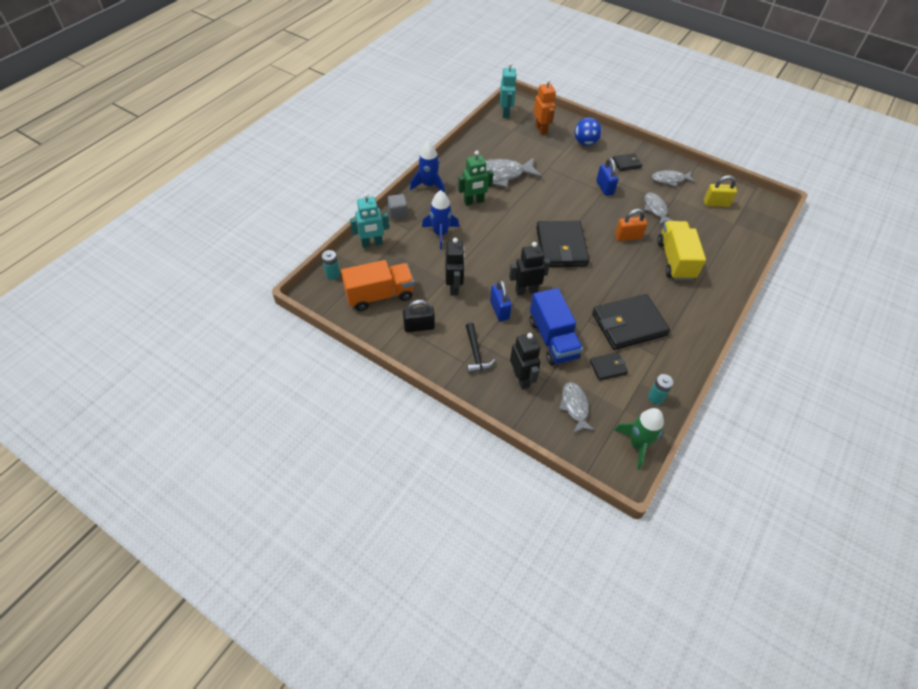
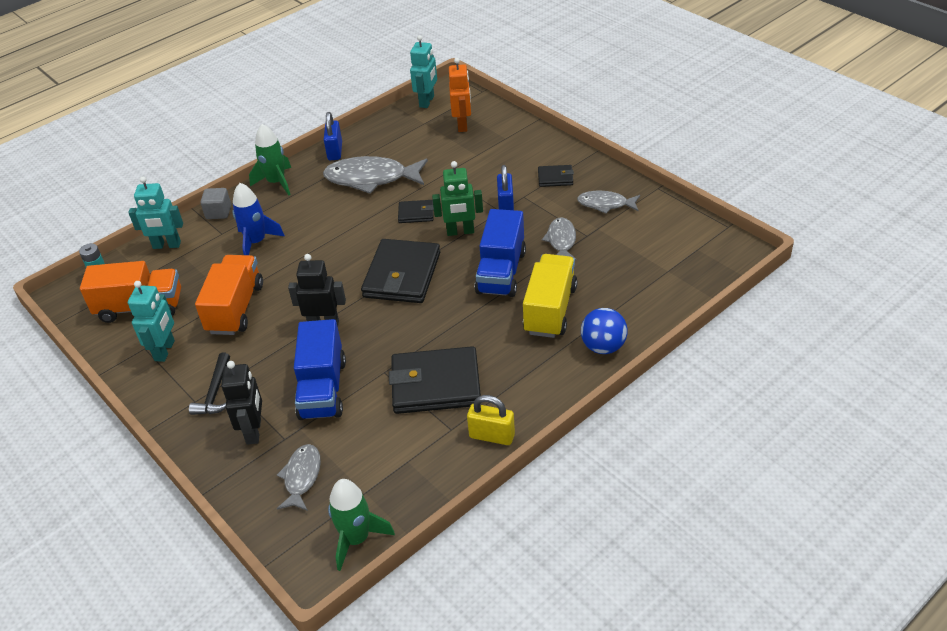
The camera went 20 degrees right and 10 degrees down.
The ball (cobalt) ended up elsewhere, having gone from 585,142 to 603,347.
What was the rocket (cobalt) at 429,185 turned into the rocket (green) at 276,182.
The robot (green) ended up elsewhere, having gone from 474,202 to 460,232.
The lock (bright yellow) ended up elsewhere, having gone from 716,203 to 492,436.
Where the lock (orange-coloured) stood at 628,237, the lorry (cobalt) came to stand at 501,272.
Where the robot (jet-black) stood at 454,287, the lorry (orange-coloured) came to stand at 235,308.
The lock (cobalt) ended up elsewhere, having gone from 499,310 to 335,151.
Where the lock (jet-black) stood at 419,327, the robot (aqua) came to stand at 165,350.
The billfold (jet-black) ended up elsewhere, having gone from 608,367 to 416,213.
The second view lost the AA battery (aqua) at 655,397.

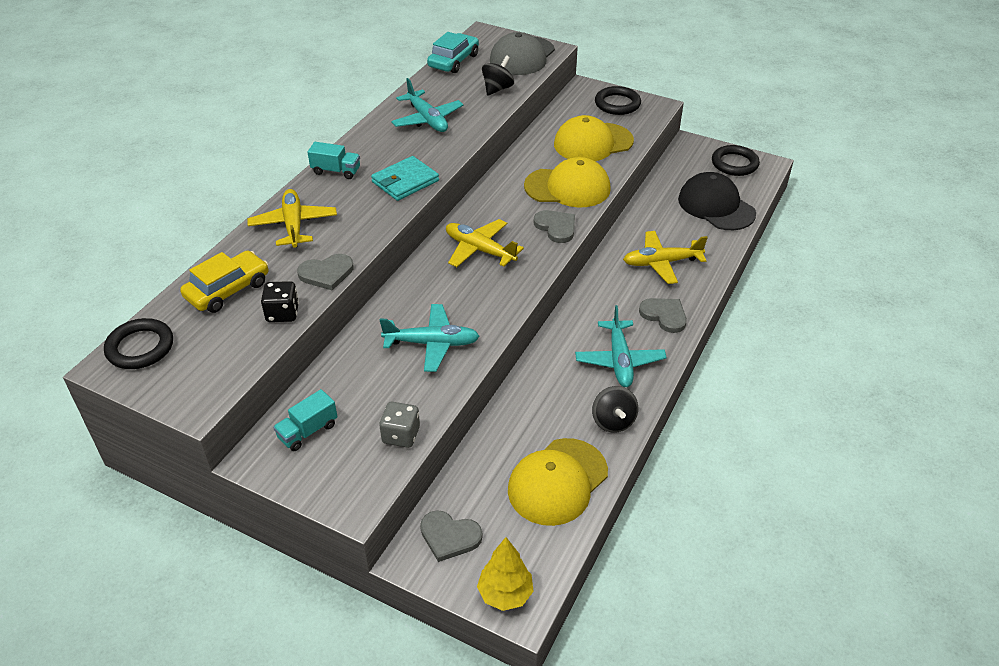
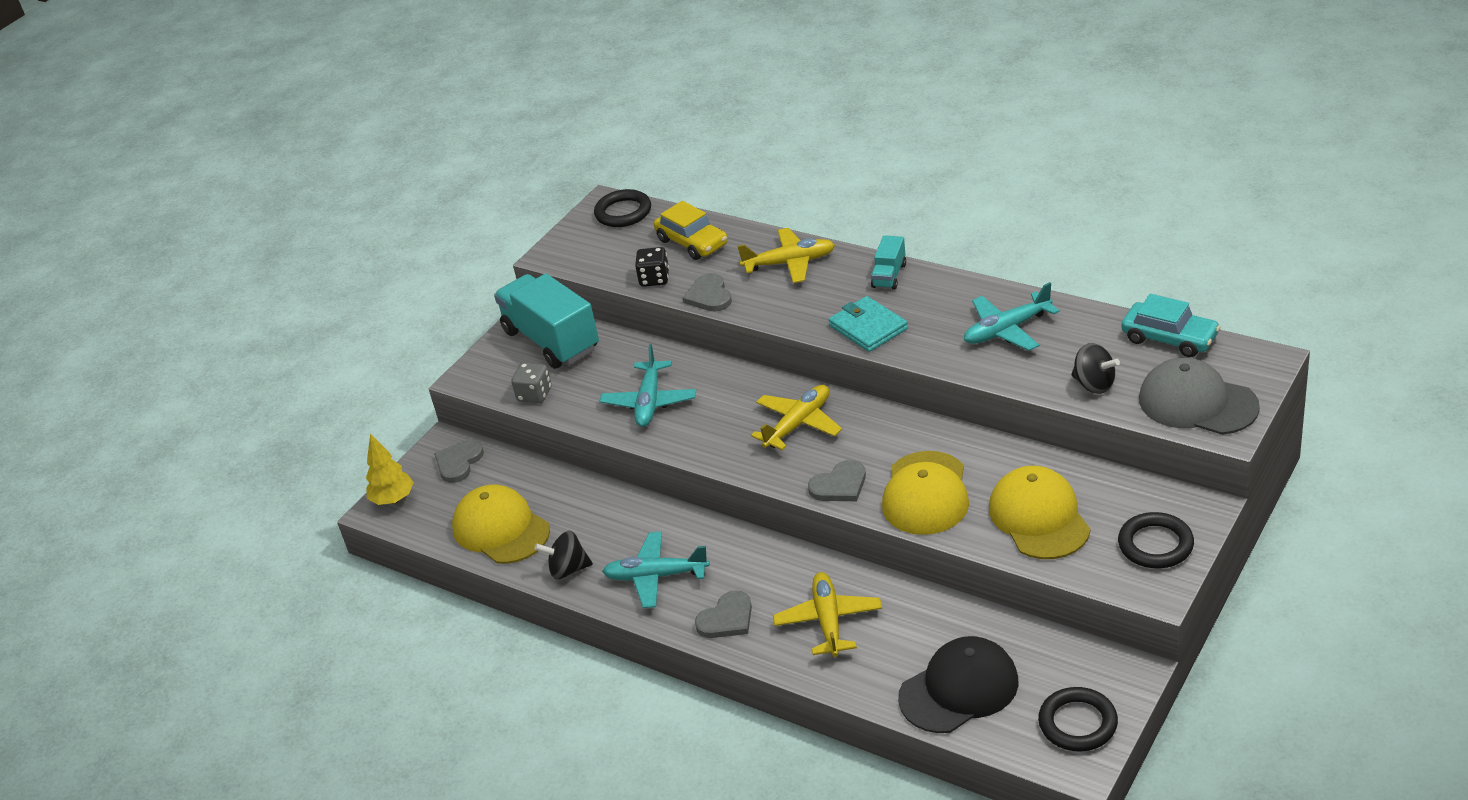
The camera went 100 degrees right and 5 degrees down.
The size of the lorry (aqua) at 308,431 changed by a factor of 2.17.

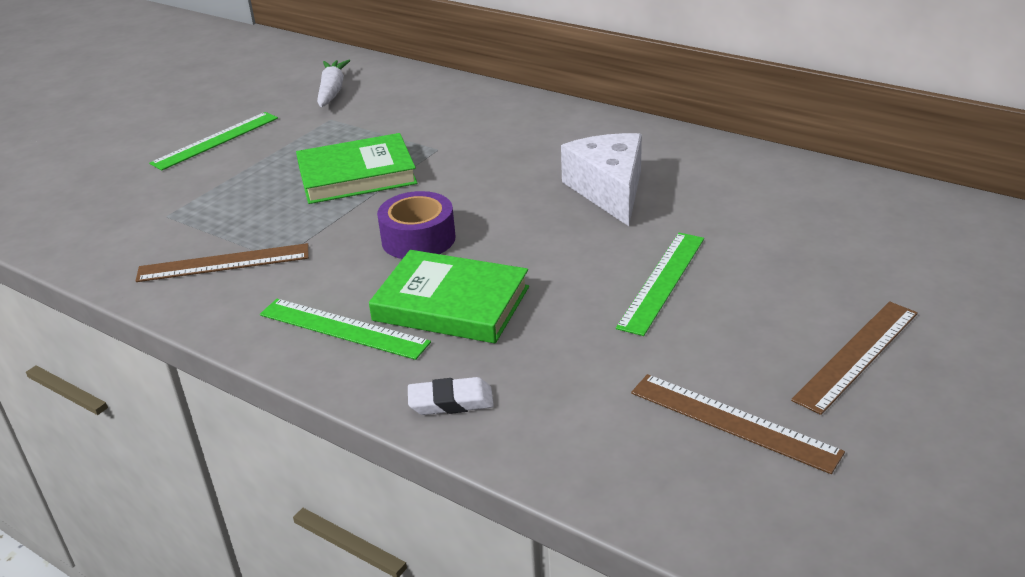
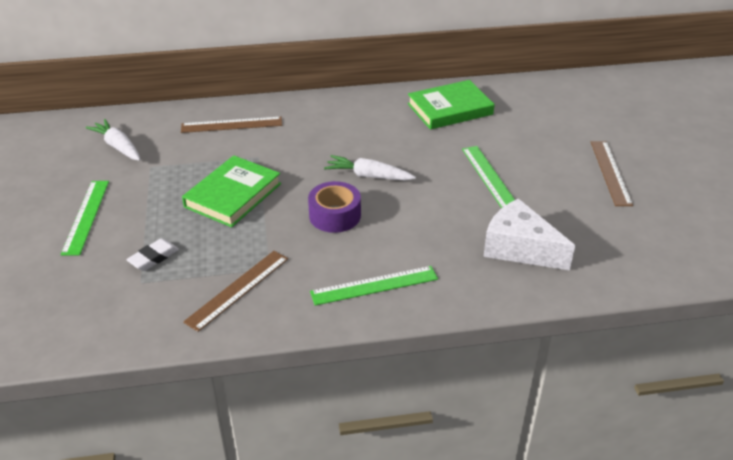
The camera went 45 degrees left and 5 degrees up.
The cheese (pure white) ended up elsewhere, having gone from 609,190 to 519,248.
The hardback (green) ended up elsewhere, having gone from 451,303 to 450,109.
The measuring stick (dark brown) ended up elsewhere, having gone from 733,422 to 231,125.
The eraser (pure white) ended up elsewhere, having gone from 451,402 to 153,258.
The second view gained the toy carrot (pure white) at 368,176.

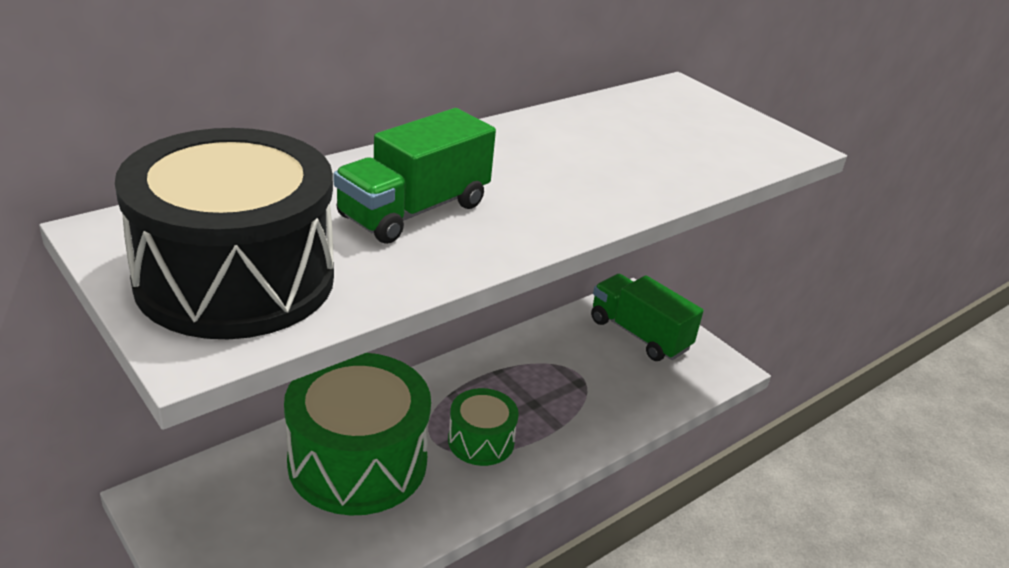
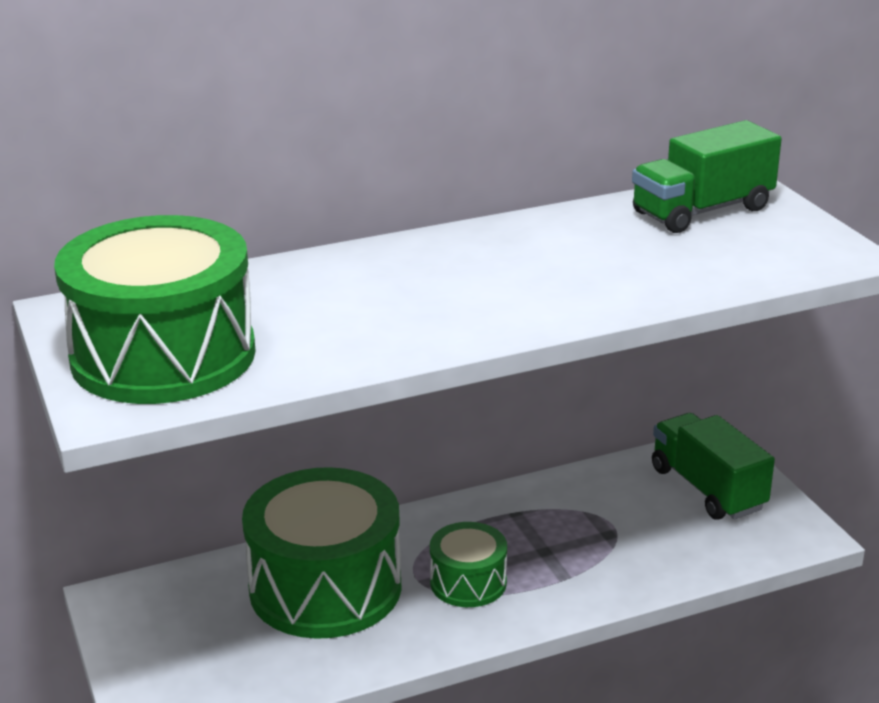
The camera went 20 degrees right and 5 degrees down.
The lorry (green) ended up elsewhere, having gone from 414,210 to 702,211.
What was the snare drum (jet-black) at 235,278 turned into the snare drum (green) at 163,355.

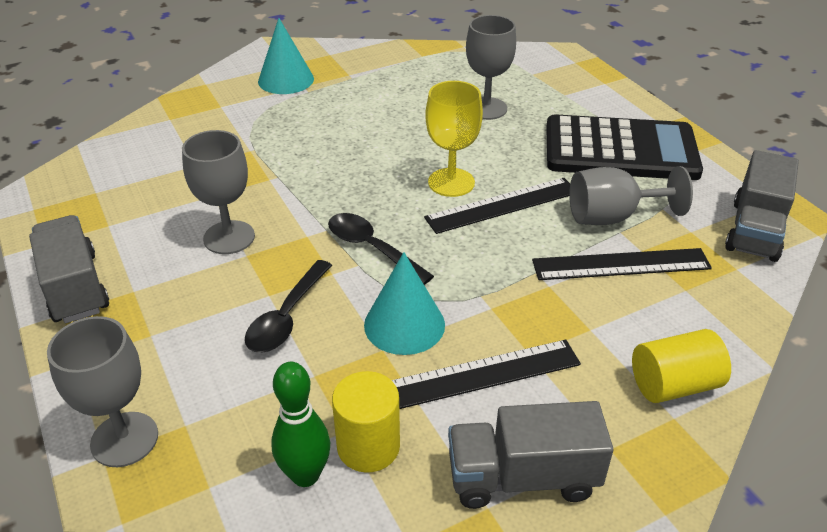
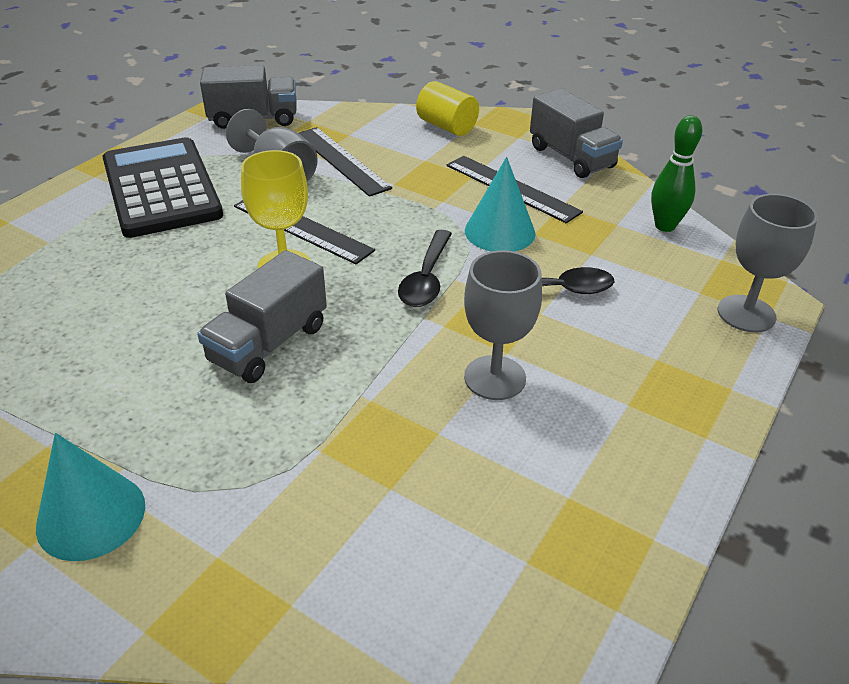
The camera went 120 degrees left and 0 degrees up.
The second view lost the goblet (grey) at 486,108.
The lorry (grey) ended up elsewhere, having gone from 75,288 to 268,344.
The second view lost the cylinder shape (bright yellow) at 368,446.

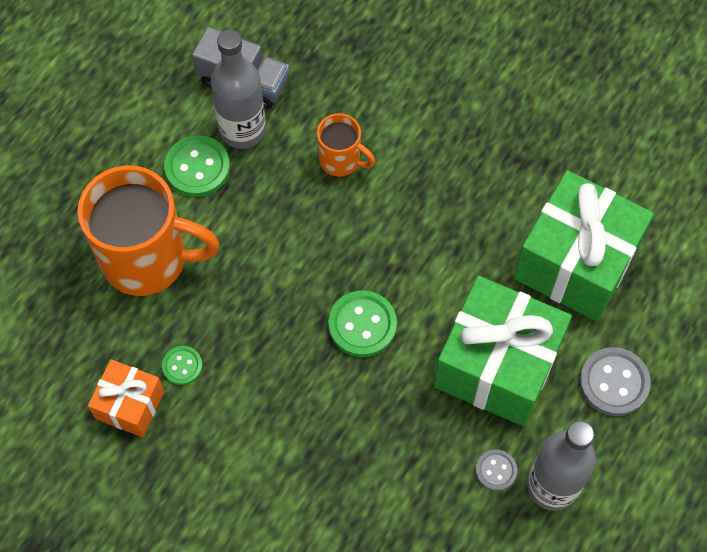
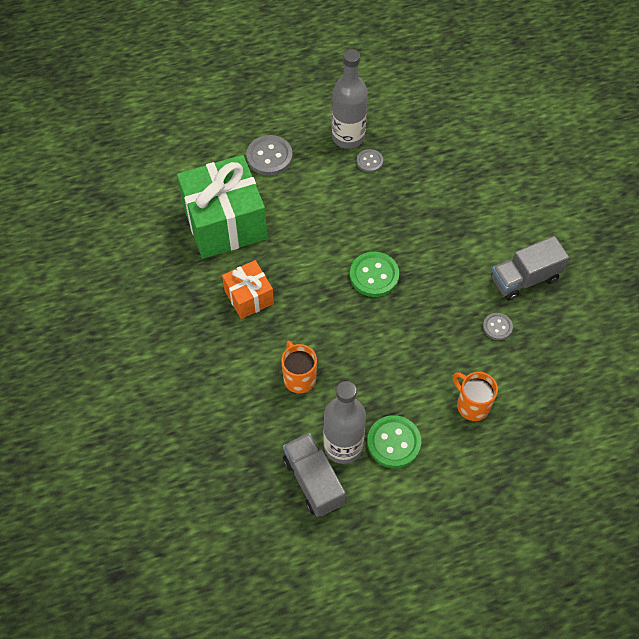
The camera went 140 degrees left and 5 degrees down.
The size of the mug (orange-coloured) at 147,259 changed by a factor of 0.50.
The second view lost the wrapped gift (green) at 497,365.
What was the button (green) at 182,366 turned into the button (grey) at 497,327.
The wrapped gift (orange-coloured) ended up elsewhere, having gone from 130,405 to 249,297.
The second view gained the lorry (grey) at 525,279.

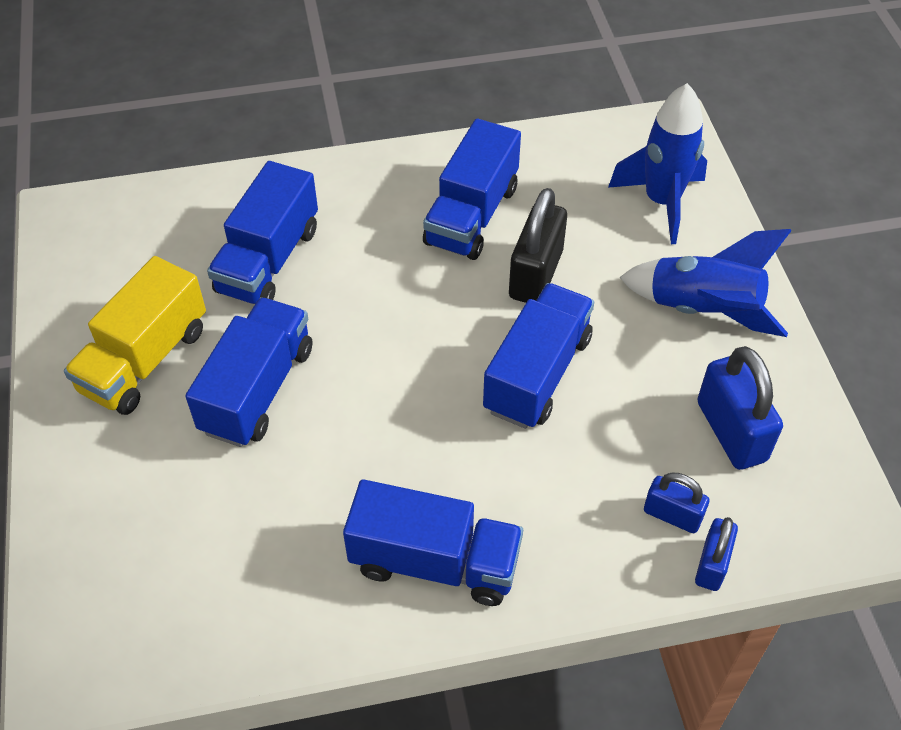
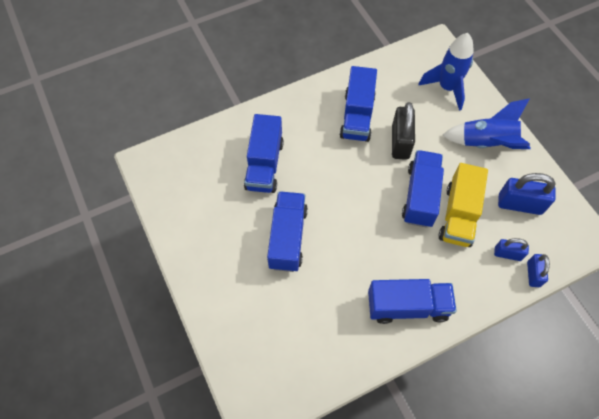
The camera went 15 degrees left and 10 degrees up.
The lorry (bright yellow) ended up elsewhere, having gone from 145,360 to 458,215.
The lock (cobalt) at 731,431 ended up facing another way, 45 degrees counterclockwise from before.

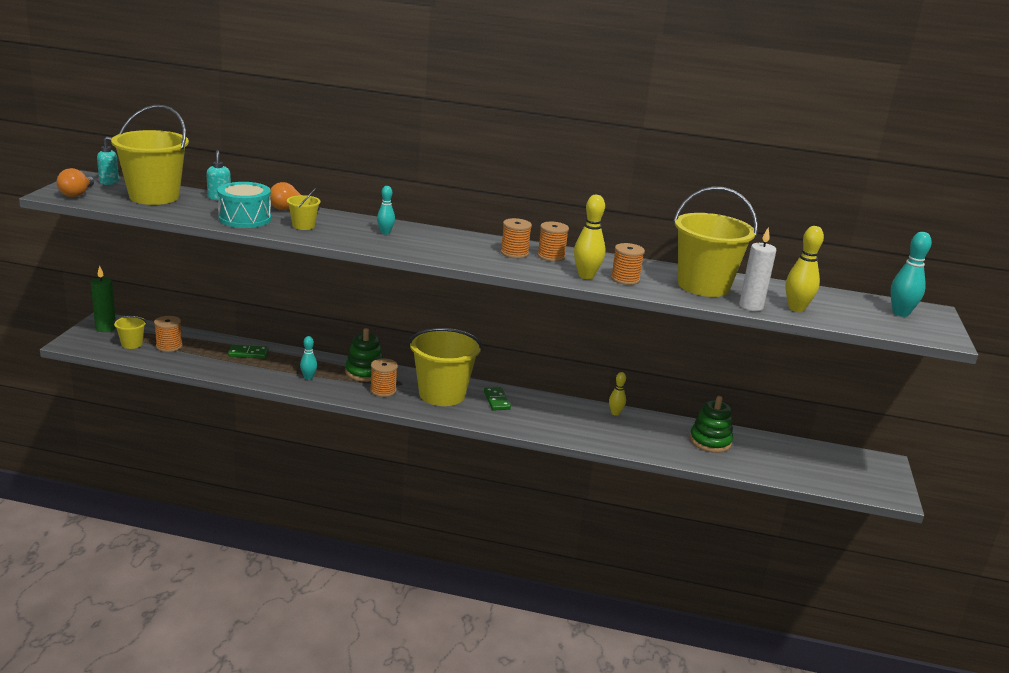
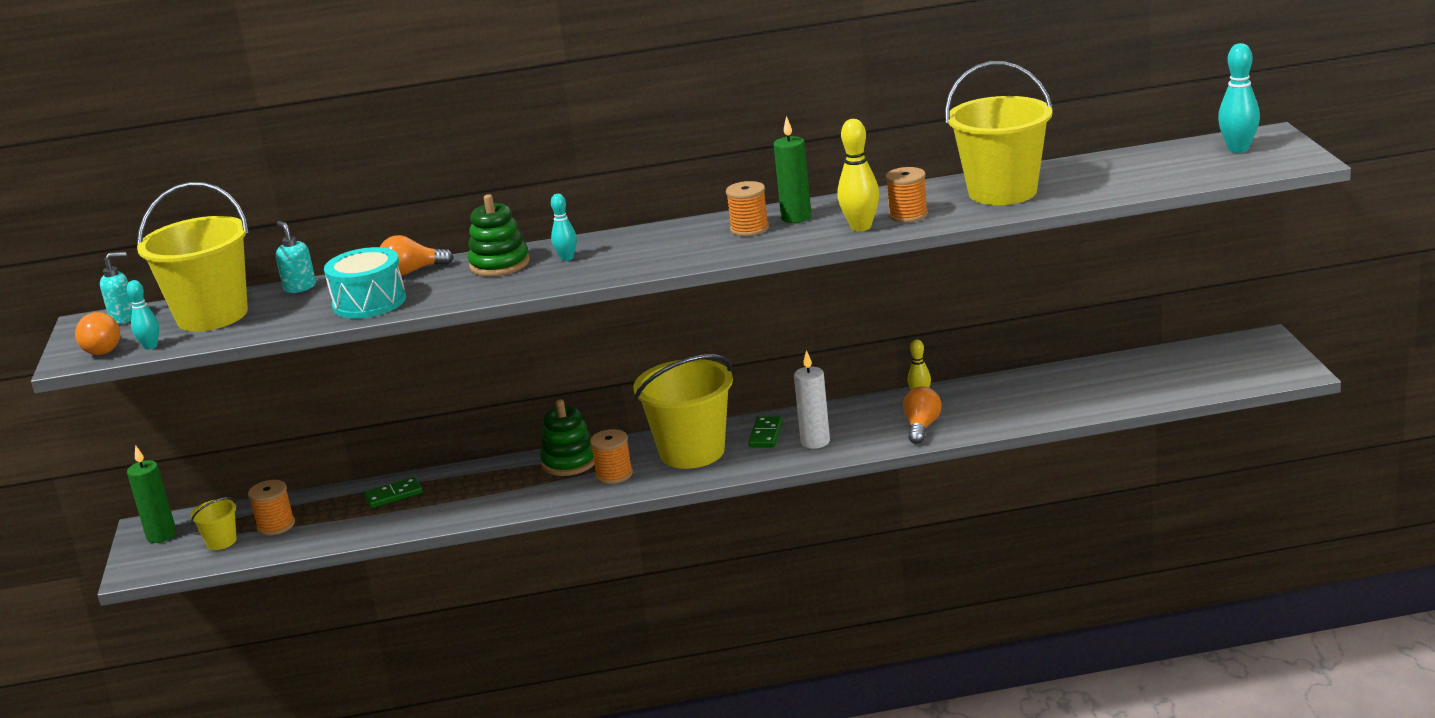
The camera went 15 degrees left and 0 degrees up.
The second view lost the bucket (bright yellow) at 303,226.
Where the reel of thread (orange-coloured) stood at 551,256, the wax candle (green) came to stand at 796,217.
The second view lost the bowling pin (bright yellow) at 796,308.
The wax candle (pure white) ended up elsewhere, having gone from 751,306 to 815,442.
The bowling pin (aqua) ended up elsewhere, having gone from 308,377 to 150,346.
The domino tile (green) at 496,400 ended up facing another way, 45 degrees clockwise from before.
The ring stacker (green) ended up elsewhere, having gone from 710,441 to 499,264.
The second view gained the light bulb (orange-coloured) at 921,427.

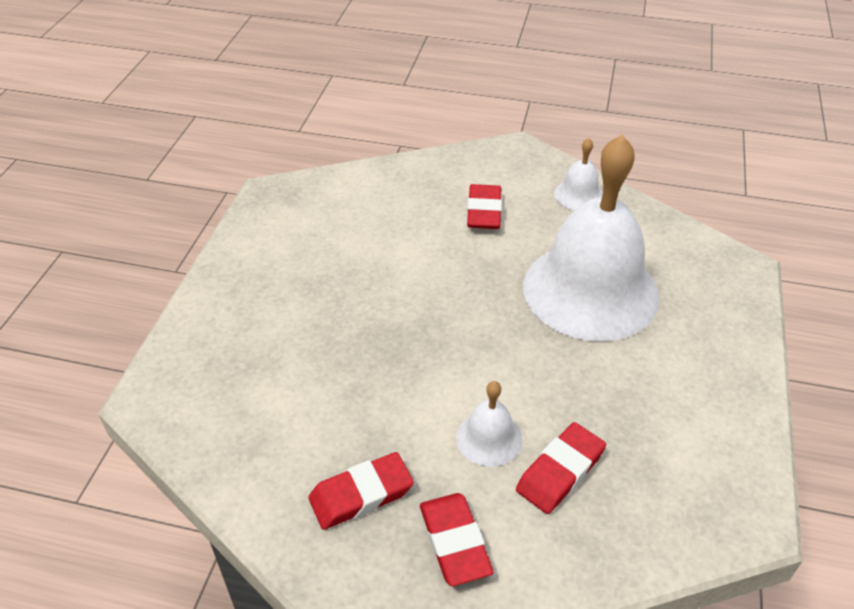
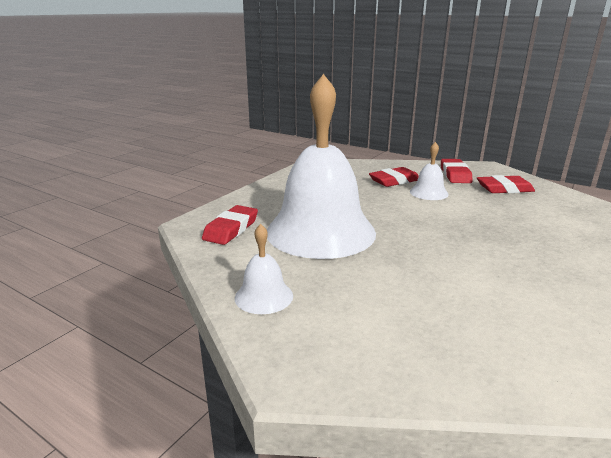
The camera went 160 degrees left and 20 degrees down.
The eraser (crimson) ended up elsewhere, having gone from 484,211 to 231,229.

